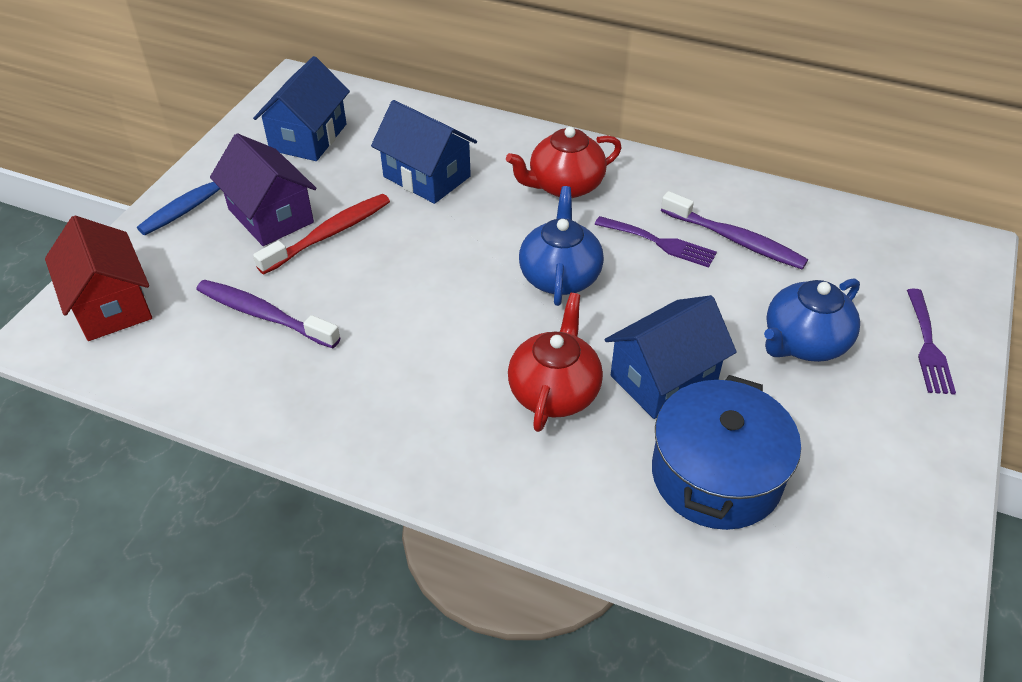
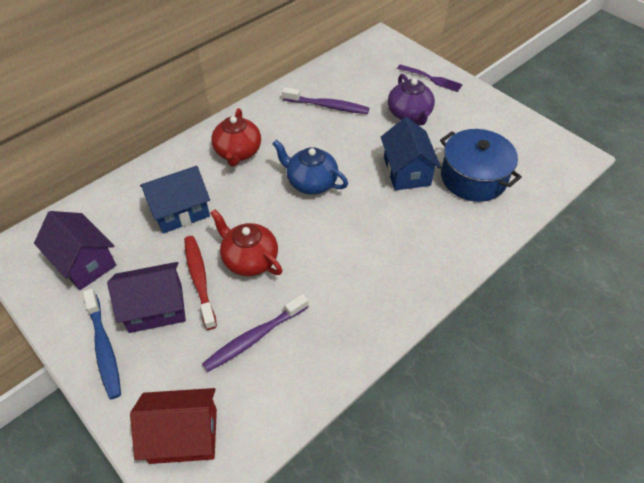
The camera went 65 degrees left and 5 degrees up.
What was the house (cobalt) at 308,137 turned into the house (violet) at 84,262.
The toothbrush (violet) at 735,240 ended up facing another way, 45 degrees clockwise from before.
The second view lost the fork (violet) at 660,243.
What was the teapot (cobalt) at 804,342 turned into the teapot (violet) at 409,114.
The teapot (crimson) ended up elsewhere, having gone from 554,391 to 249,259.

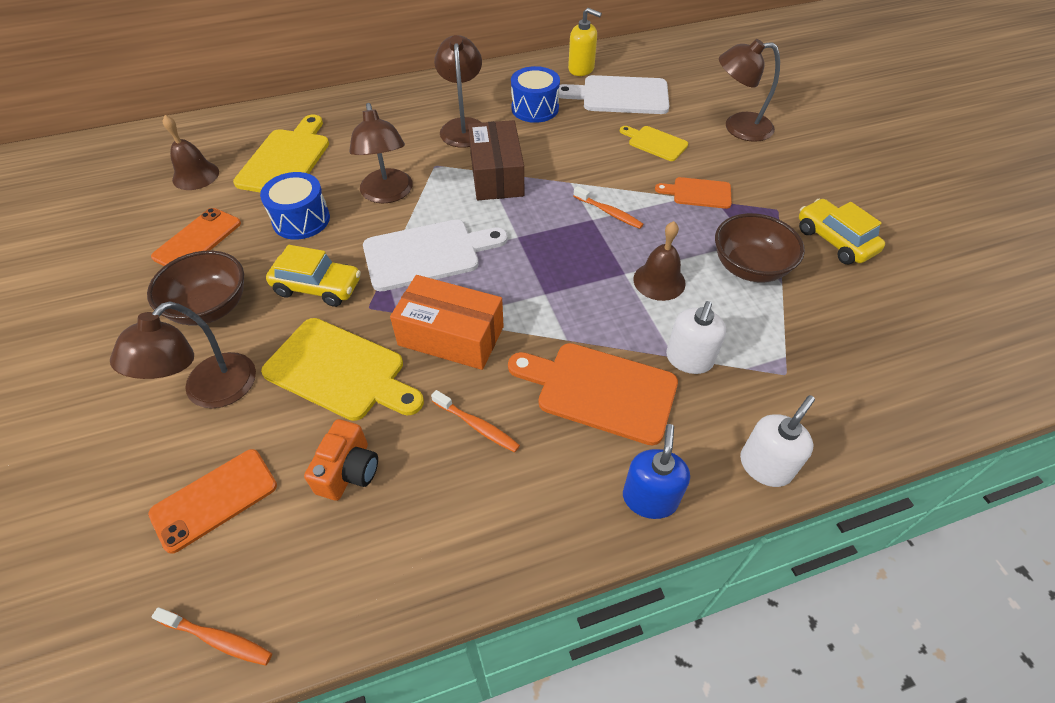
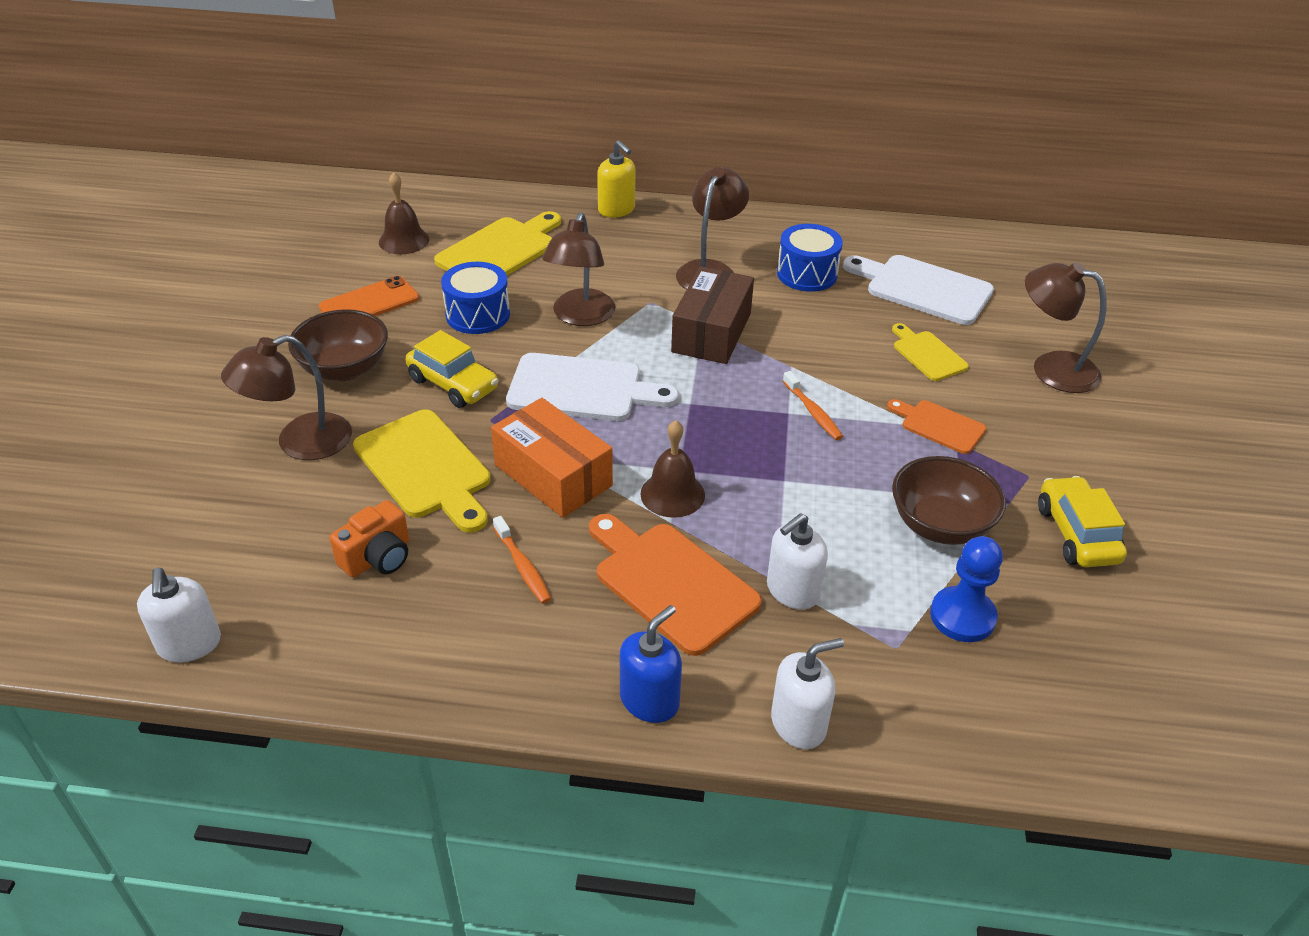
The camera went 25 degrees right and 10 degrees down.
The pump bottle (bright yellow) ended up elsewhere, having gone from 581,69 to 616,210.
The hand bell (dark brown) ended up elsewhere, having gone from 659,281 to 672,494.
The second view lost the smartphone (orange-coloured) at 214,499.
Where the toothbrush (orange-coloured) stood at 218,639, the pump bottle (pure white) came to stand at 189,644.
The second view gained the pawn (cobalt) at 962,616.

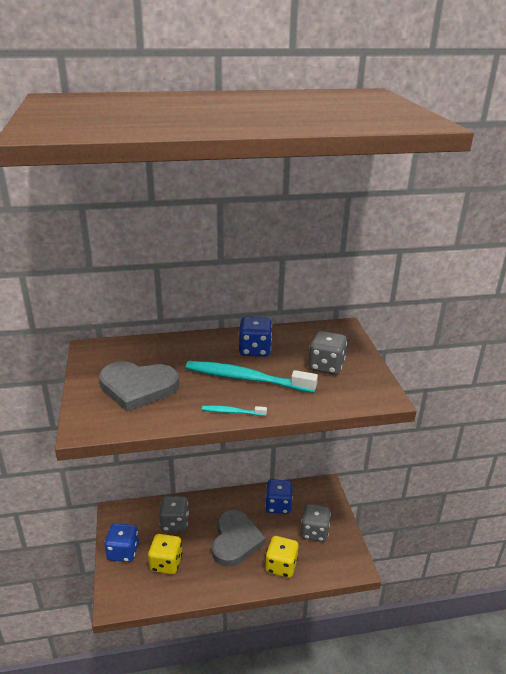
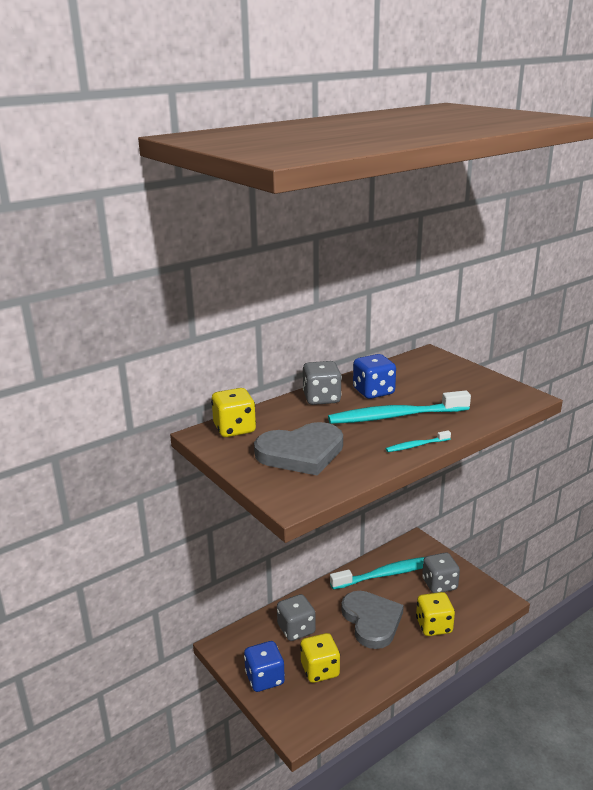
The camera went 25 degrees left and 5 degrees down.
The game die (grey) ended up elsewhere, having gone from 326,366 to 321,398.
Where the game die (cobalt) stood at 278,505, the toothbrush (aqua) came to stand at 387,574.
The second view gained the game die (bright yellow) at 234,429.

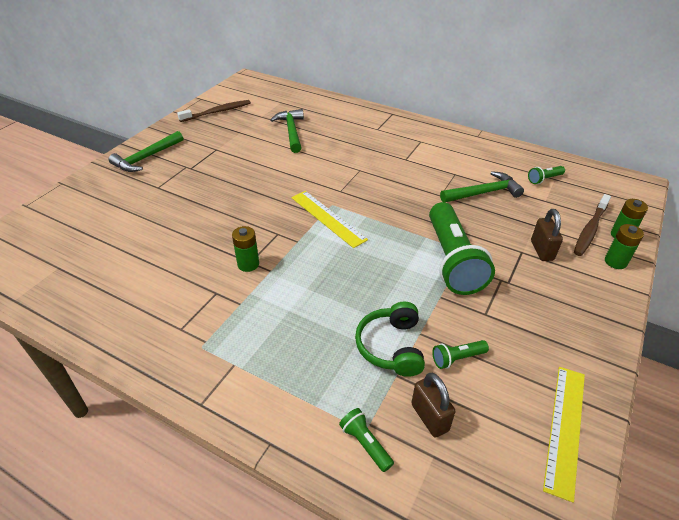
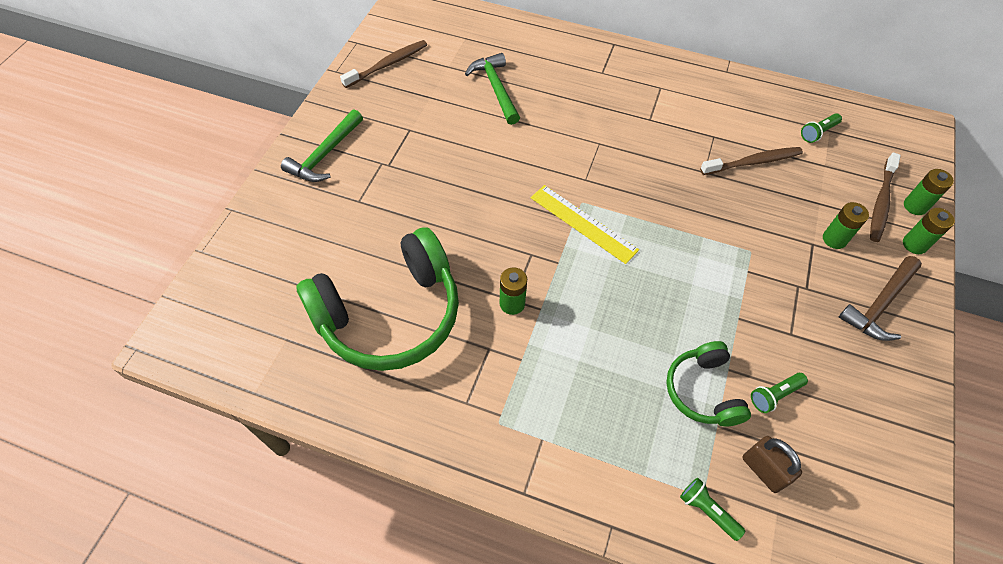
The camera went 10 degrees left and 15 degrees up.
Where the hammer (green) stood at 483,193, the toothbrush (dark brown) came to stand at 753,162.
The second view lost the flashlight (green) at 452,260.
Where the lock (dark brown) stood at 542,250, the AA battery (green) came to stand at 834,239.
The second view lost the measuring stick (bright yellow) at 564,428.
The second view gained the headset (green) at 390,314.
The second view gained the hammer (dark brown) at 879,304.

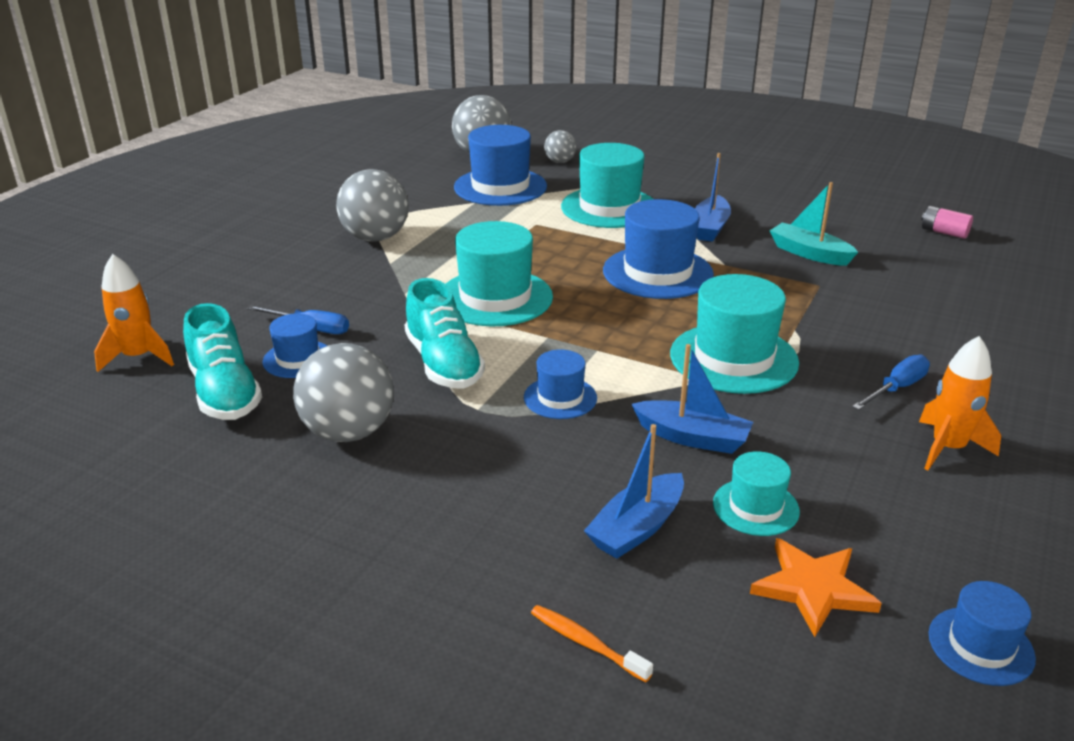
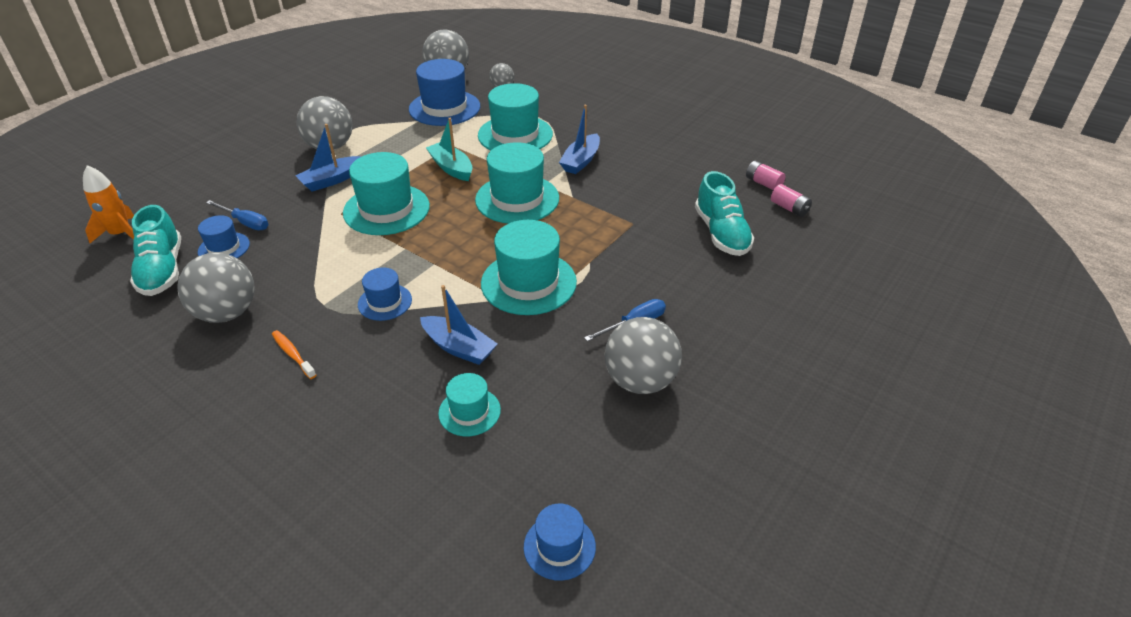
The camera went 10 degrees right and 10 degrees up.
The sailboat (aqua) ended up elsewhere, having gone from 809,253 to 451,168.
What was the hat (cobalt) at 657,272 turned into the hat (aqua) at 517,199.
The sneaker (aqua) ended up elsewhere, having gone from 444,364 to 721,233.
Where the rocket (orange-coloured) stood at 948,448, the ball (grey) came to stand at 640,381.
The sailboat (cobalt) ended up elsewhere, having gone from 637,528 to 331,180.
The second view lost the star (orange-coloured) at 813,588.
The toothbrush (orange-coloured) ended up elsewhere, having gone from 586,643 to 293,354.
The second view gained the AA battery (rosy) at 789,208.

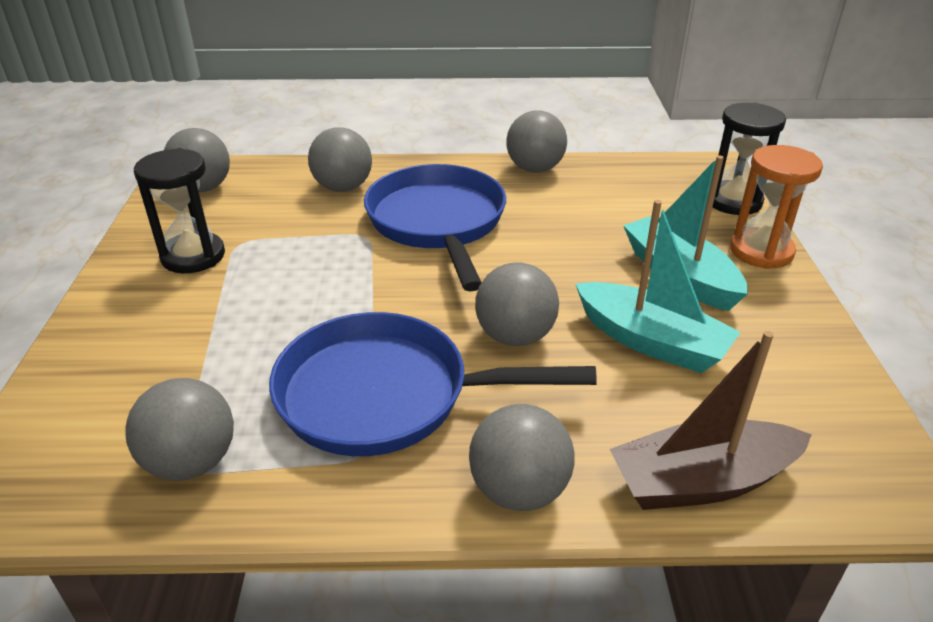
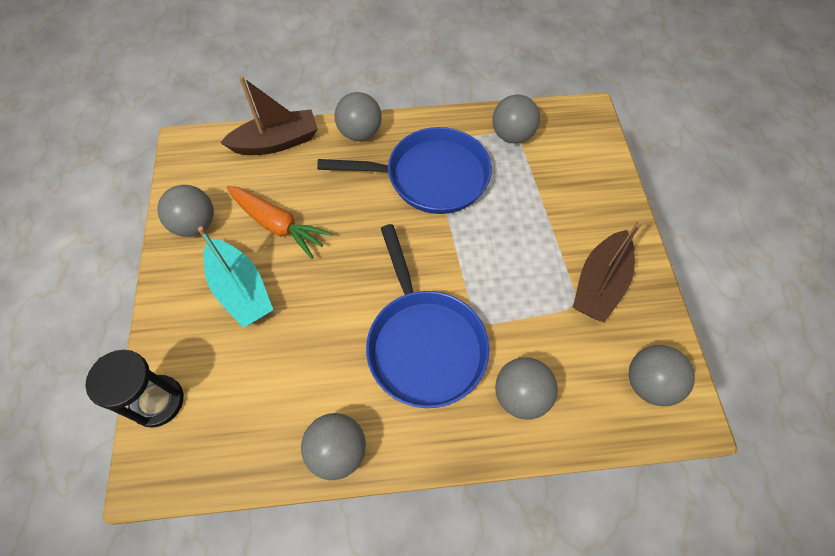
The camera went 175 degrees right and 25 degrees up.
The second view lost the sand timer (orange-coloured) at 761,251.
Where the sand timer (jet-black) stood at 193,256, the sailboat (dark brown) came to stand at 599,284.
Where the sailboat (aqua) stood at 651,341, the toy carrot (orange-coloured) came to stand at 278,225.
The ball (grey) ended up elsewhere, having gone from 515,336 to 195,224.

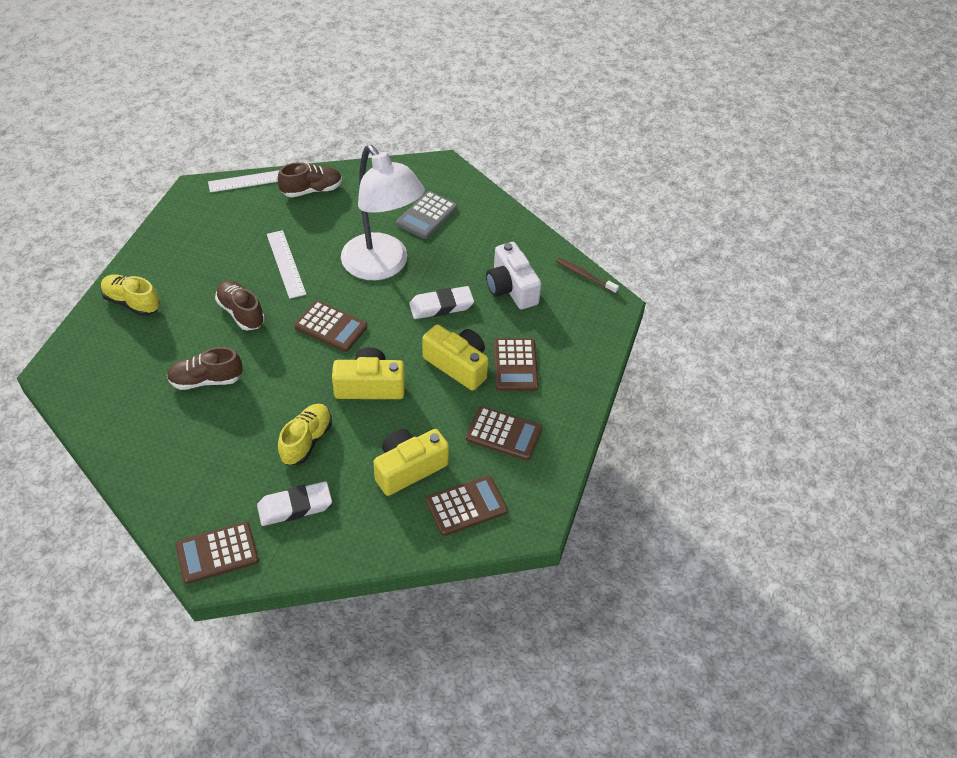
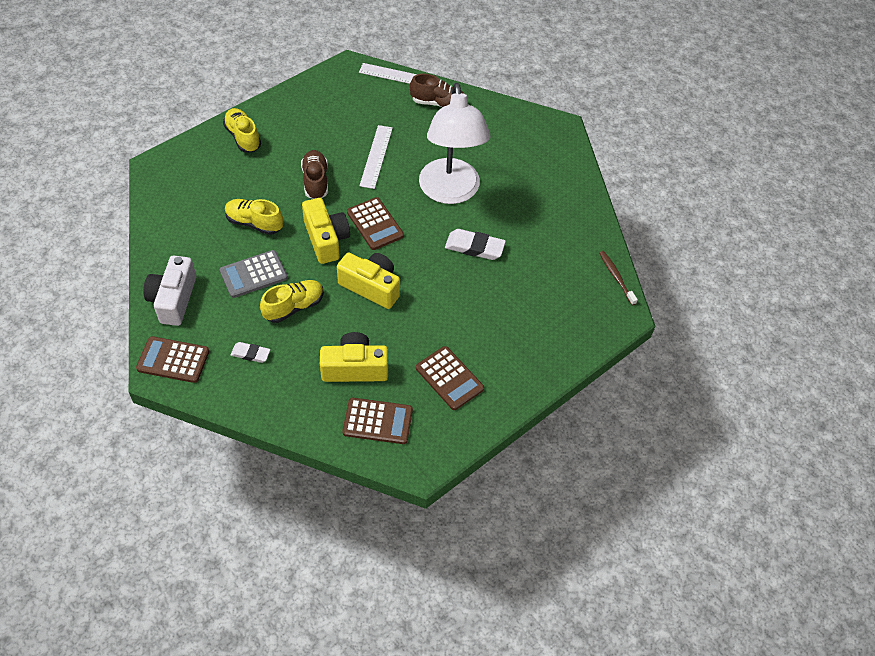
The camera went 30 degrees right and 5 degrees up.
The pocket calculator (grey) ended up elsewhere, having gone from 427,216 to 253,274.
The camera (pure white) ended up elsewhere, having gone from 511,288 to 173,299.
The camera (bright yellow) ended up elsewhere, having gone from 458,365 to 326,239.
The second view lost the pocket calculator (dark brown) at 515,365.
What was the sneaker (dark brown) at 206,380 turned into the sneaker (bright yellow) at 254,223.
The size of the eraser (pure white) at 295,507 changed by a factor of 0.61.

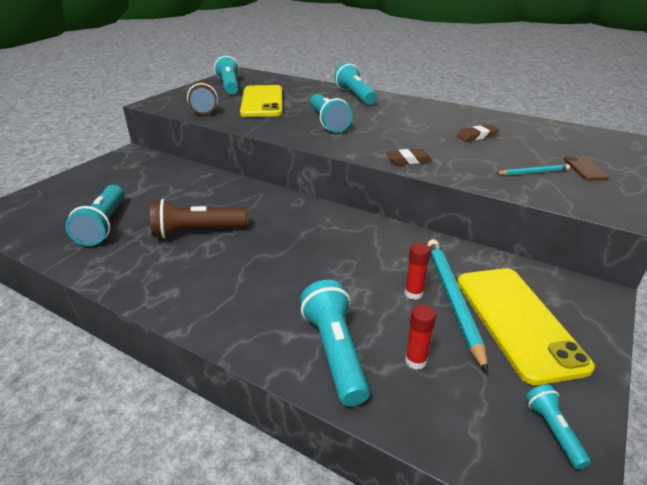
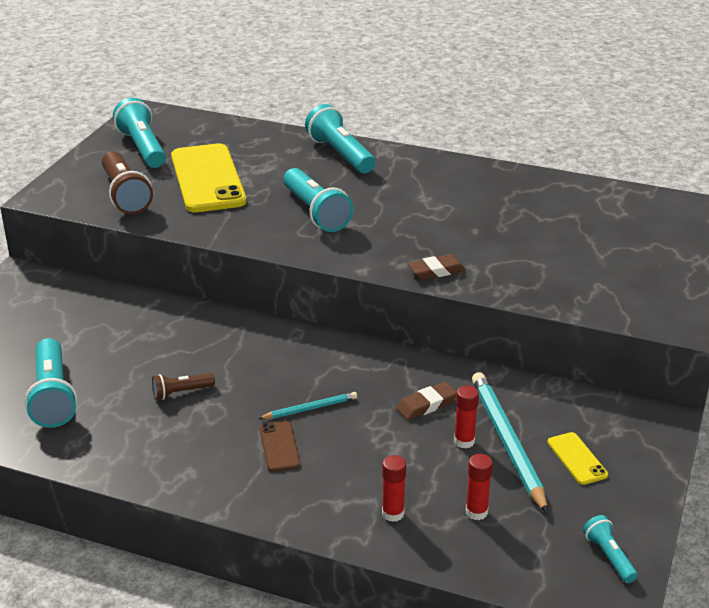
The camera went 10 degrees left and 0 degrees up.
The eraser (dark brown) ended up elsewhere, having gone from 477,136 to 426,405.
The smartphone (dark brown) ended up elsewhere, having gone from 584,168 to 279,446.
The wooden pencil (aqua) ended up elsewhere, having gone from 533,172 to 310,409.
The size of the flashlight (dark brown) at 197,231 changed by a factor of 0.52.
The size of the smartphone (bright yellow) at 517,321 changed by a factor of 0.44.
Where the flashlight (aqua) stood at 335,352, the glue stick (crimson) came to stand at 393,513.

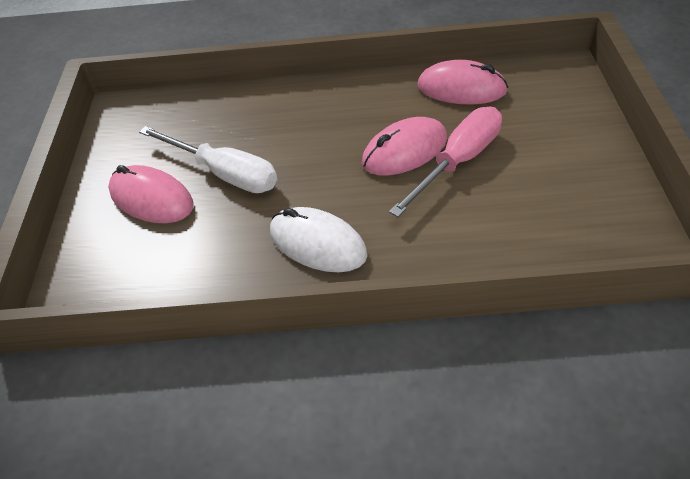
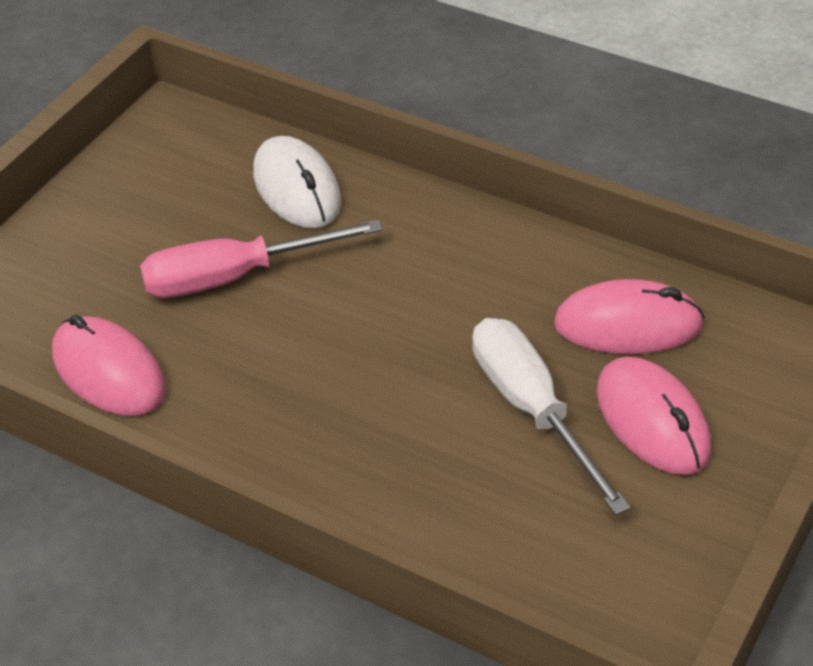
The camera went 150 degrees left and 5 degrees down.
The PC mouse (rosy) ended up elsewhere, having gone from 404,151 to 628,325.
The PC mouse (pure white) ended up elsewhere, having gone from 317,243 to 297,188.

